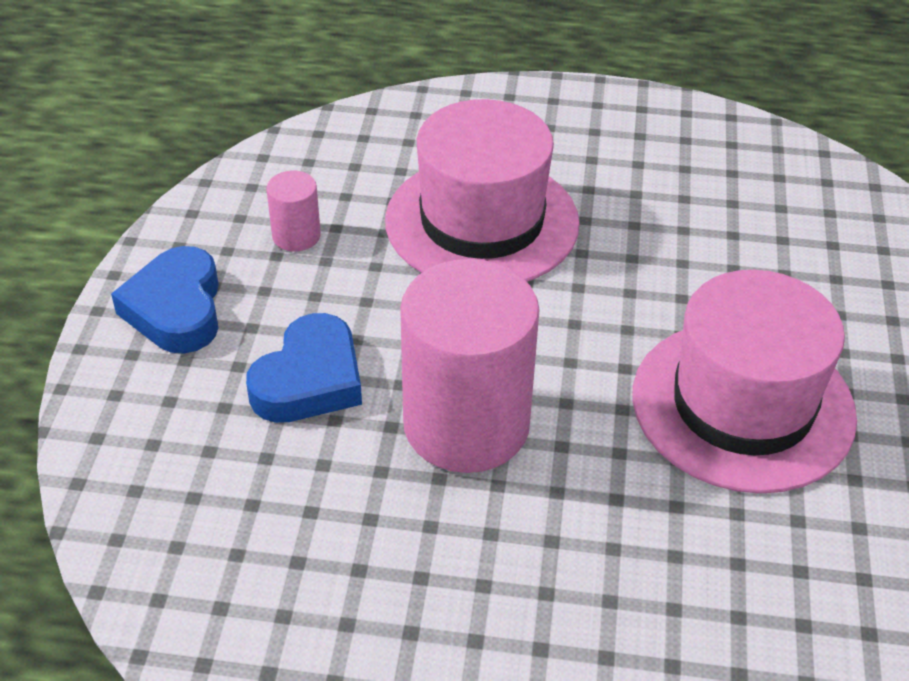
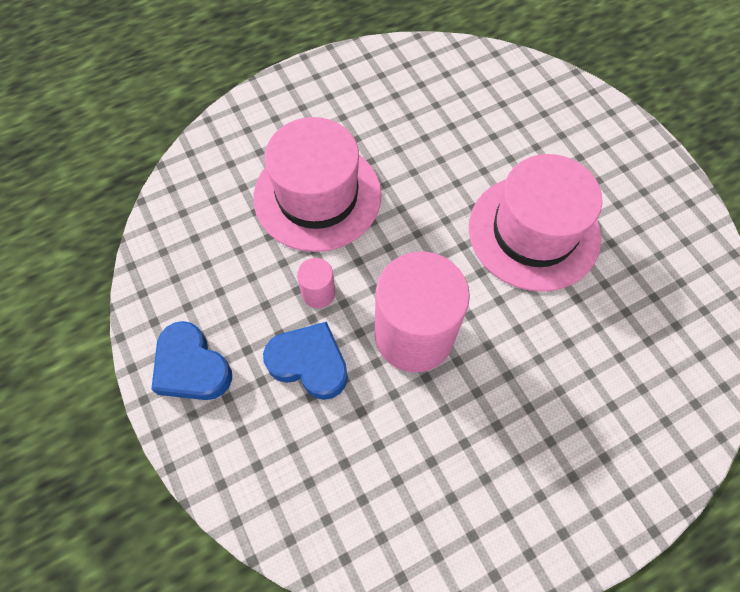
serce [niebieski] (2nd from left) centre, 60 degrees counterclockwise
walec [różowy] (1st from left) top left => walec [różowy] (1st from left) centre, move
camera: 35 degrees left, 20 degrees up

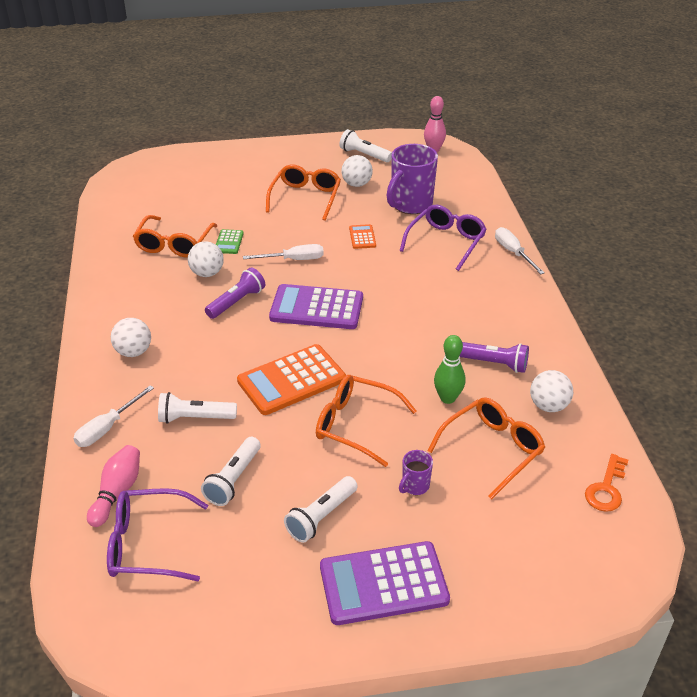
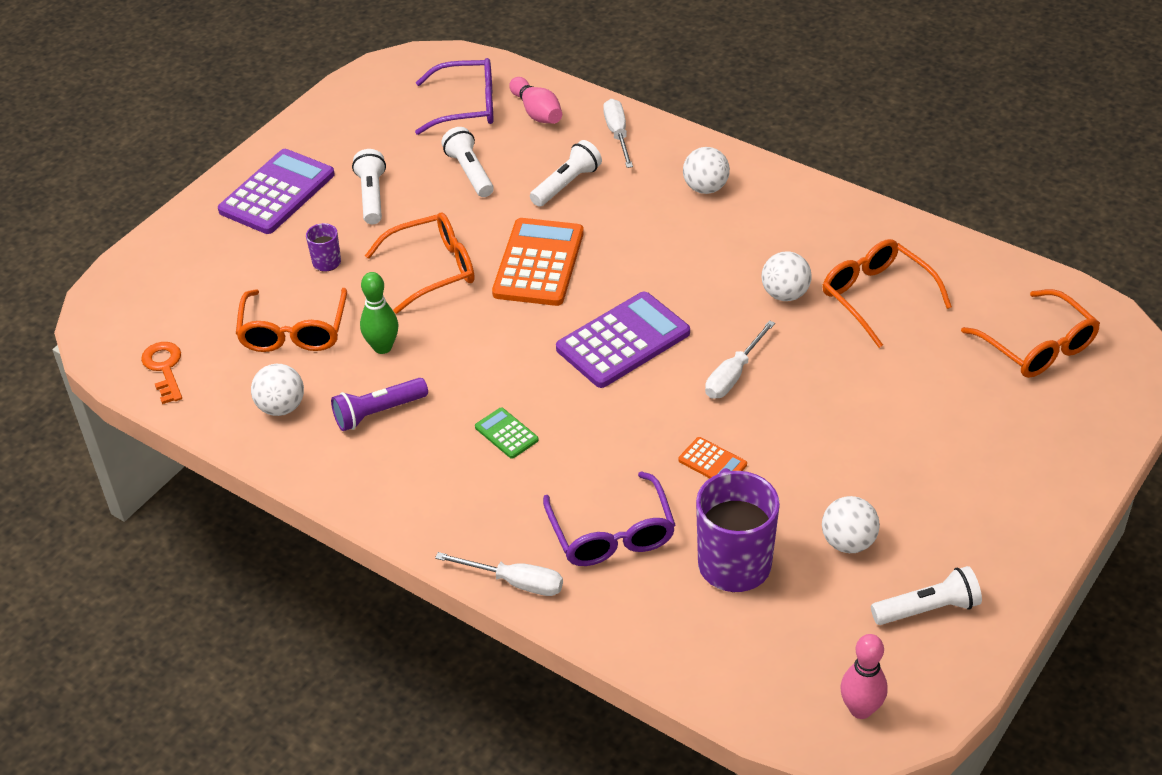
okulary [fioletowy] (1st from left) bottom left => okulary [fioletowy] (1st from left) top centre, 45 degrees clockwise
kalkulator [zielony] middle left => kalkulator [zielony] centre, move
okulary [pomarańczowy] (2nd from left in the first image) top centre => okulary [pomarańczowy] (4th from left) middle right, move
latarka [fioletowy] (1st from left) centre => nothing
camera: 135 degrees right, 5 degrees up

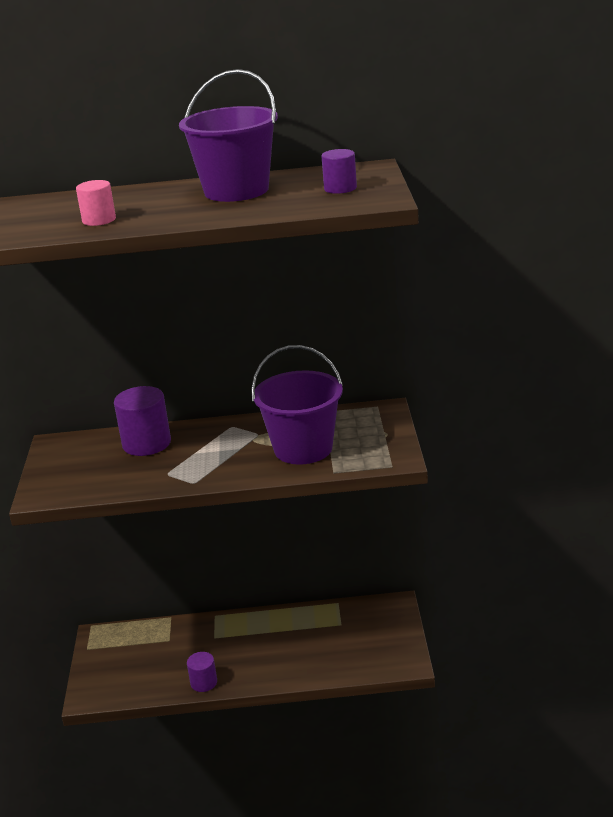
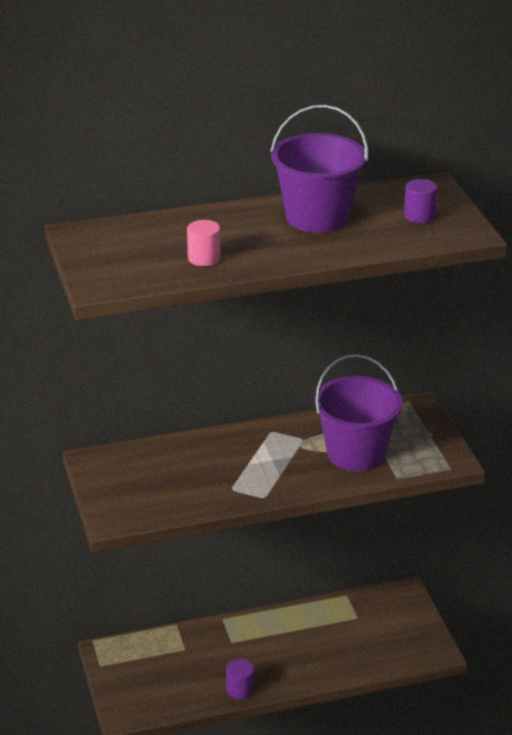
walec [fioletowy] (1st from left) middle left => nothing
camera: 15 degrees left, 5 degrees up

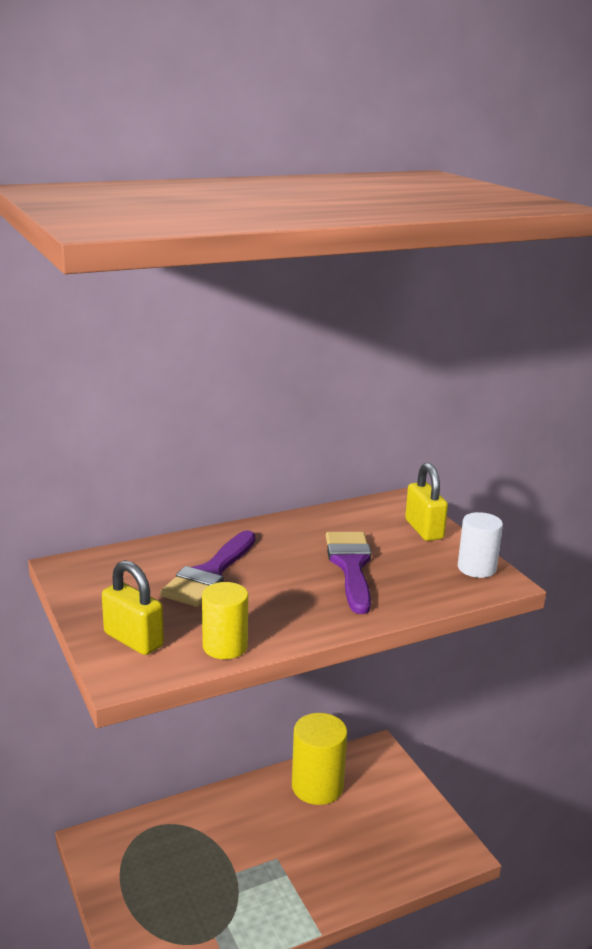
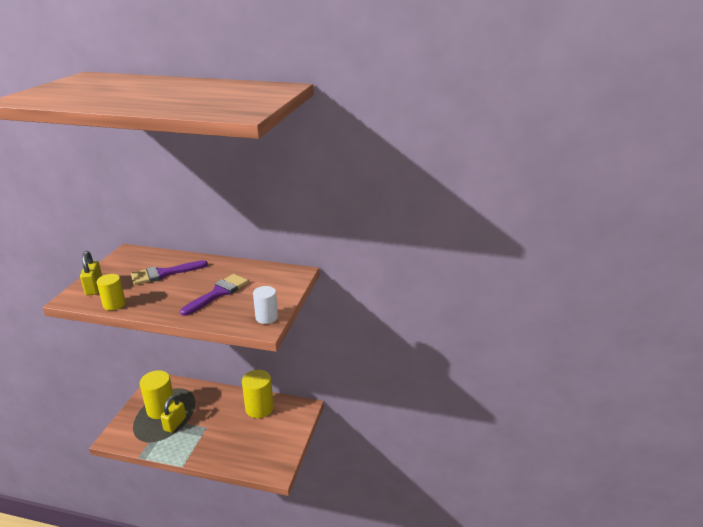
nothing => walec [żółty] (2nd from left) bottom left
kłódka [żółty] (2nd from left) middle right => kłódka [żółty] (2nd from left) bottom left, move
camera: 40 degrees right, 5 degrees up

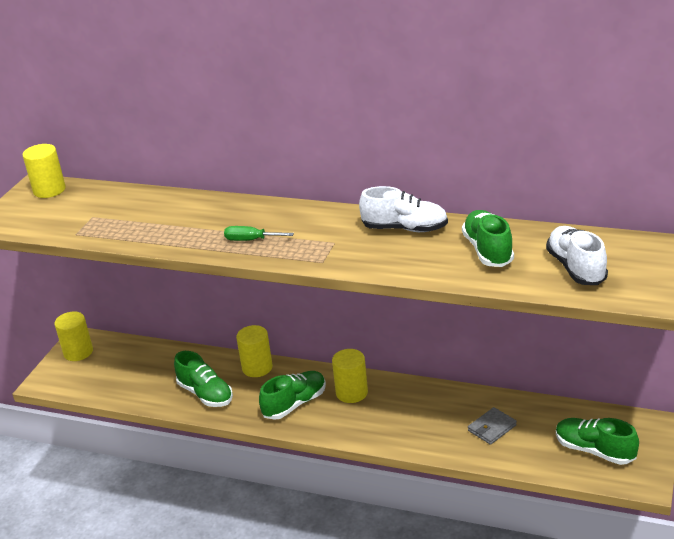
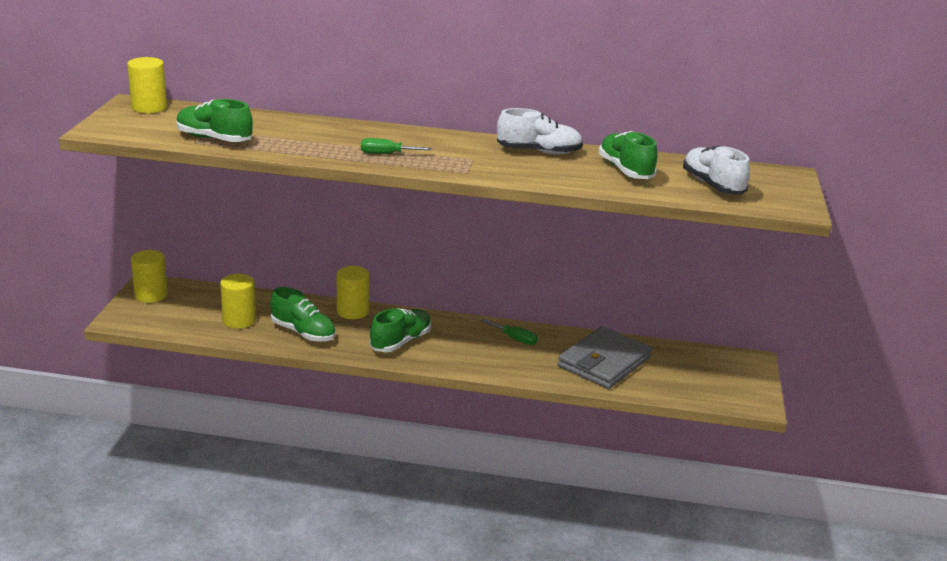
but [zielony] (4th from left in the first image) bottom right => but [zielony] (1st from left) top left, move
walec [żółty] (4th from left in the first image) bottom centre => walec [żółty] (3rd from left) middle left, move
nothing => śrubokręt [zielony] (2nd from left) centre
portfel [szary] bottom right => portfel [szary] centre, x2.03
camera: 15 degrees left, 5 degrees down

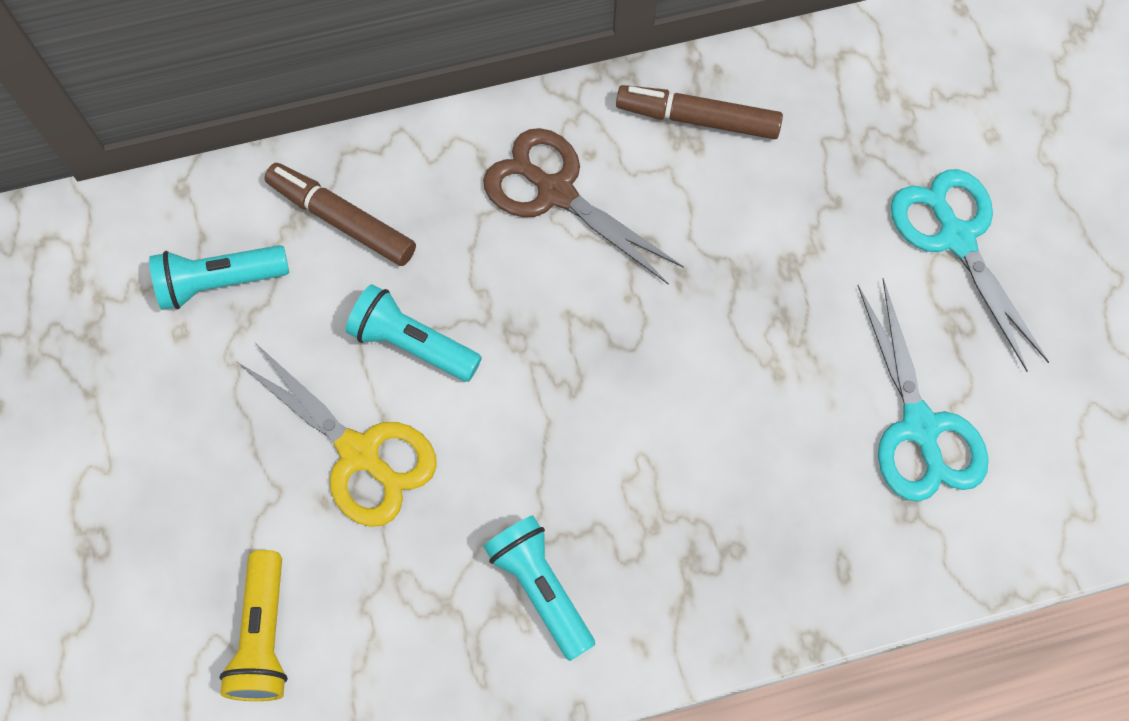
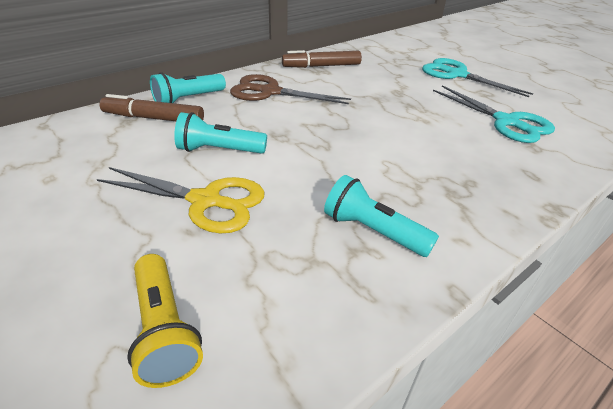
latarka [turkusowy] (1st from left) middle left => latarka [turkusowy] (1st from left) top left, move
camera: 25 degrees left, 30 degrees down

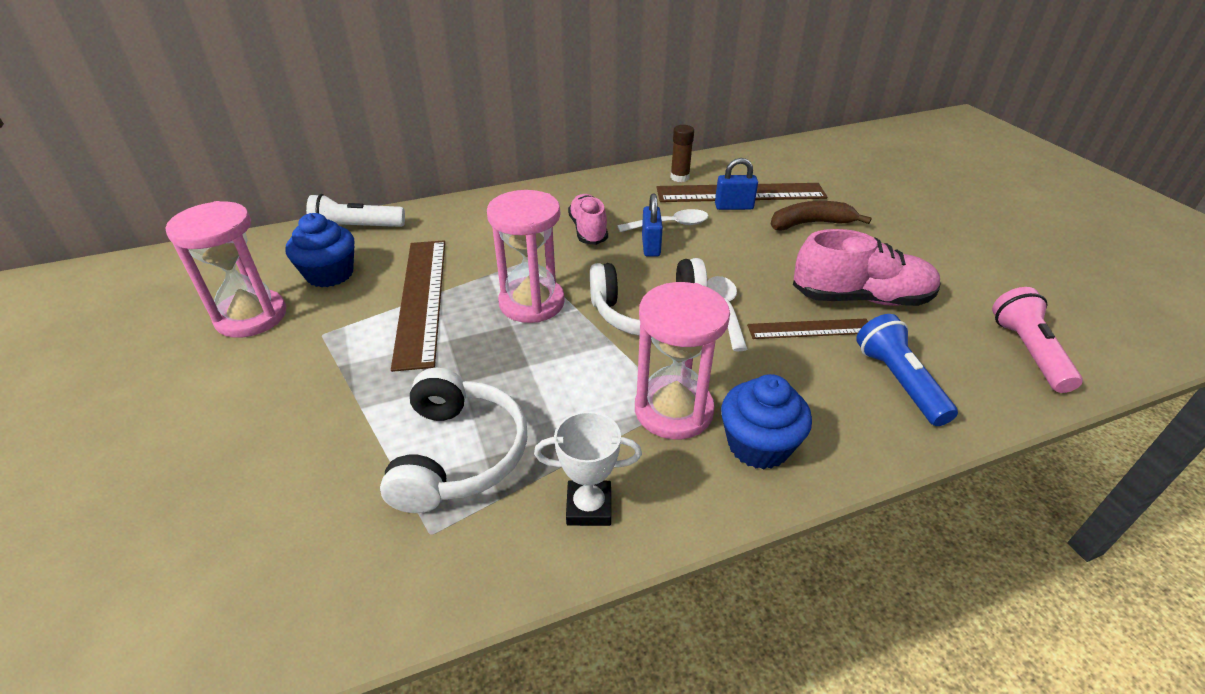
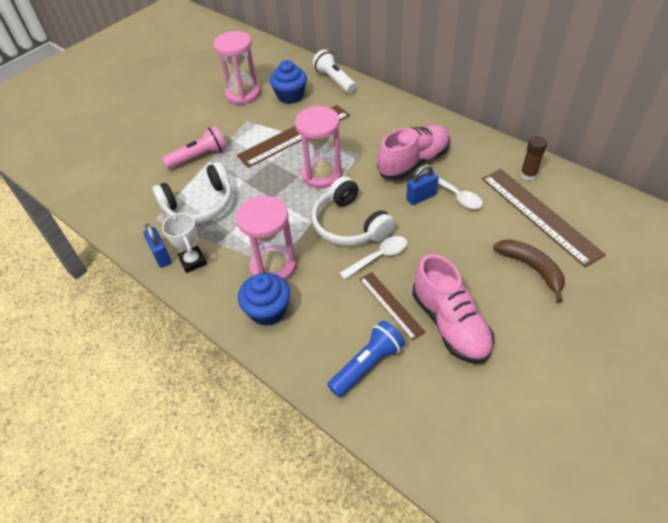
kłódka [niebieski] (2nd from left in the first image) top centre => kłódka [niebieski] (1st from left) middle left, move
latarka [różowy] middle right => latarka [różowy] top left, move
but [różowy] (1st from left) top centre, x1.51
camera: 65 degrees right, 10 degrees up

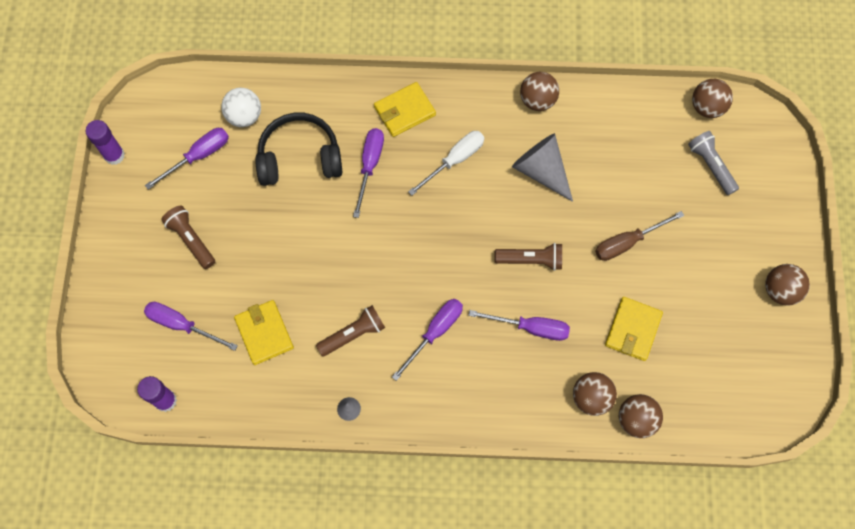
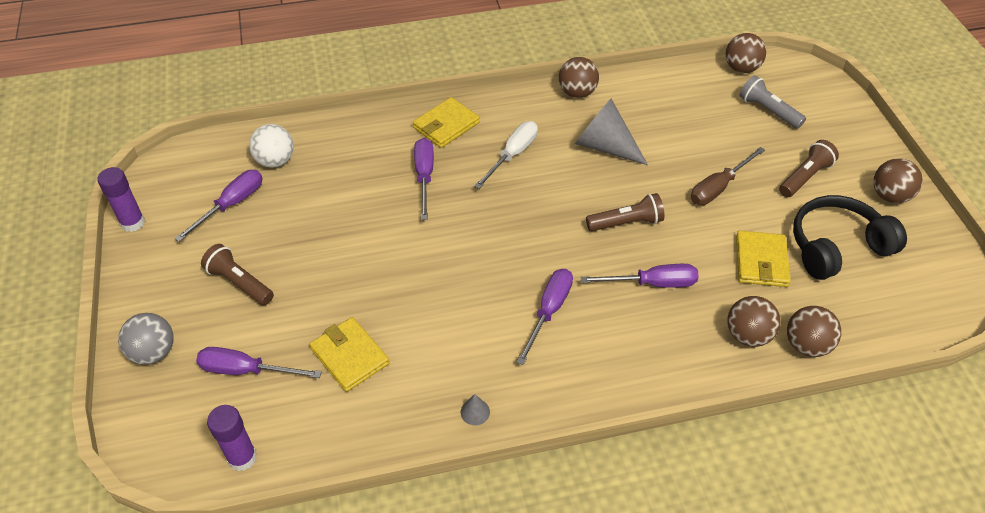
nothing => piłka [szary] middle left
latarka [brązowy] (2nd from left in the first image) centre => latarka [brązowy] (3rd from left) top right, move
słuchawki [czarny] top centre => słuchawki [czarny] middle right, move
camera: 15 degrees left, 20 degrees down

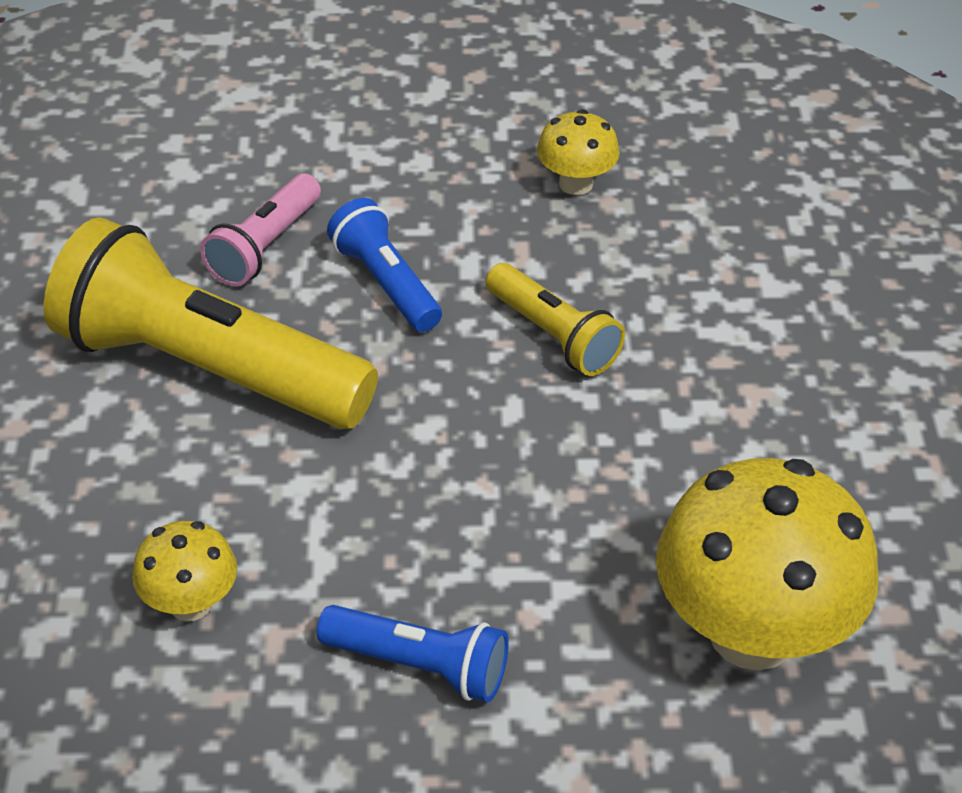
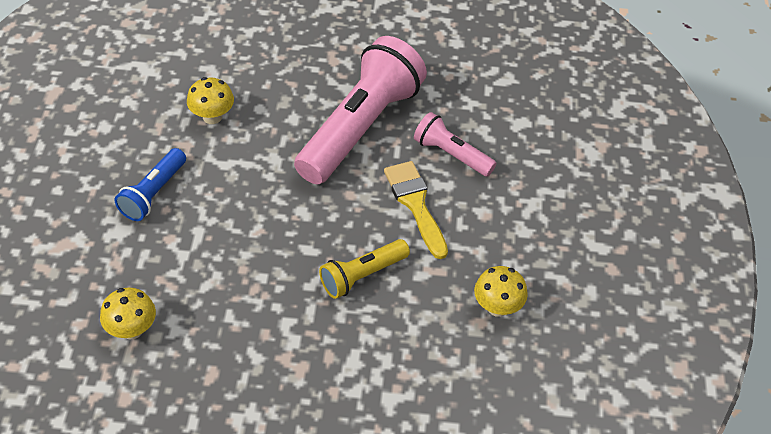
grzyb [żółty] (3rd from left in the first image) bottom right => grzyb [żółty] (1st from left) bottom left, x0.49
latarka [żółty] (1st from left) middle left => latarka [różowy] (1st from left) top centre
latarka [niebieski] (1st from left) centre => pędzel [żółty] centre
camera: 95 degrees right, 5 degrees up

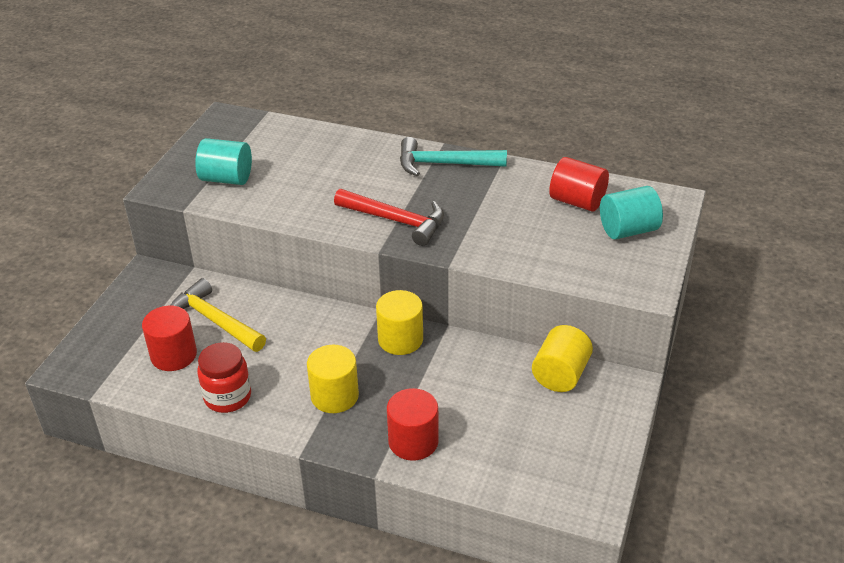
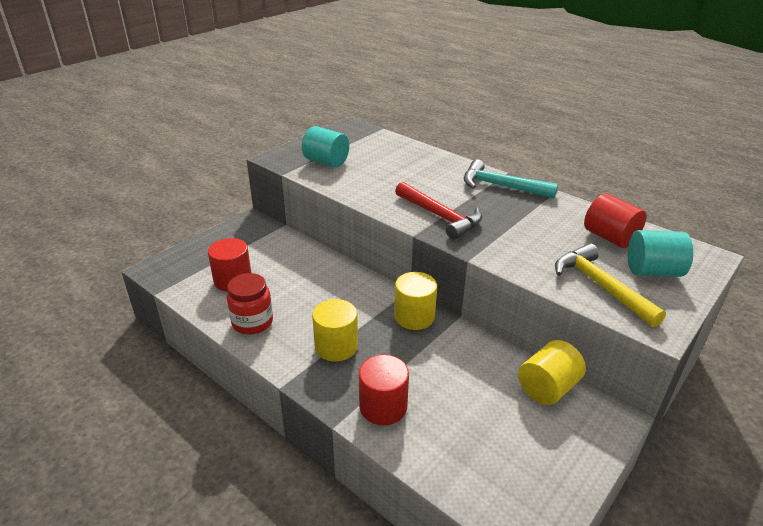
młotek [żółty] middle left => młotek [żółty] middle right, move
camera: 20 degrees right, 5 degrees down

